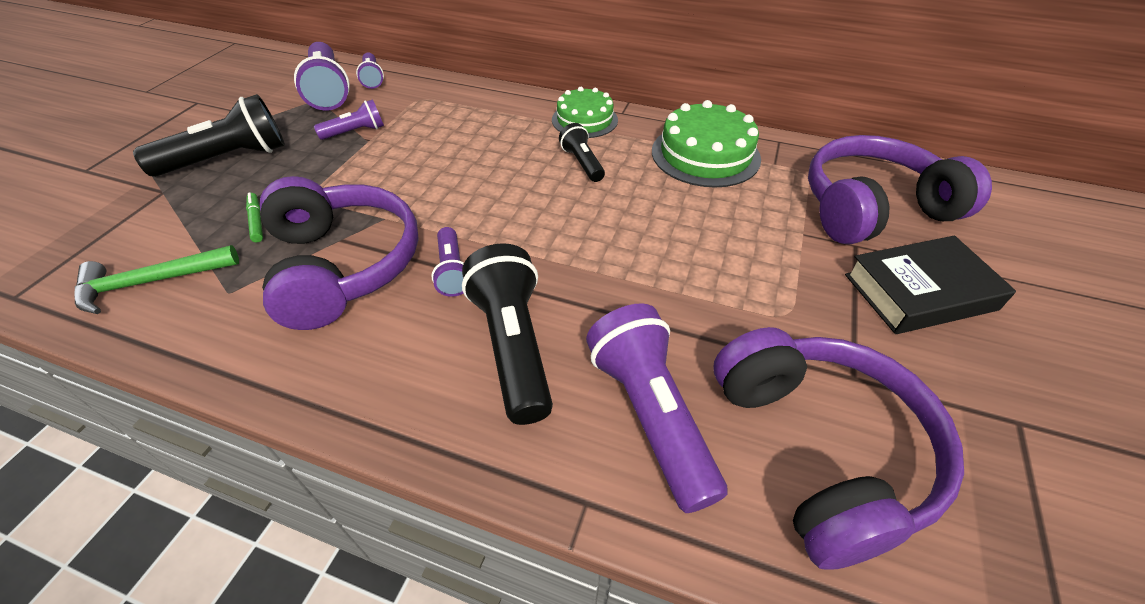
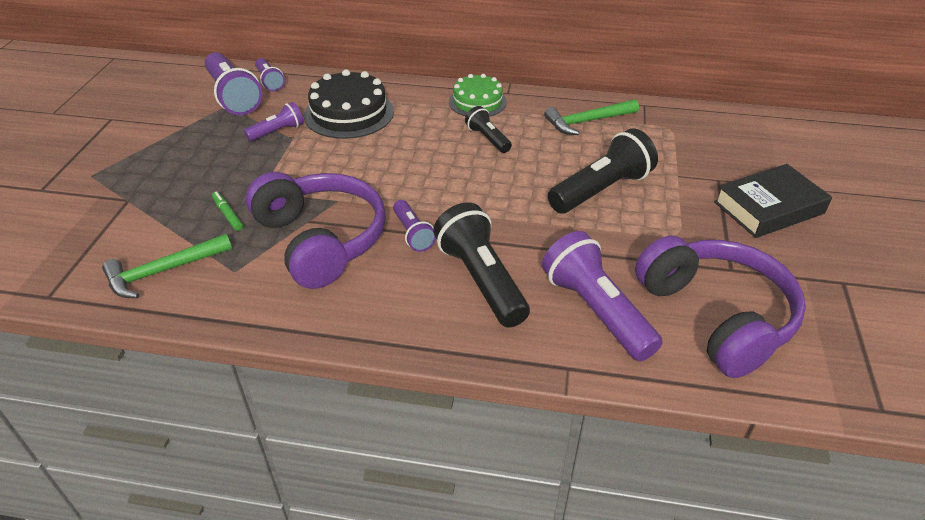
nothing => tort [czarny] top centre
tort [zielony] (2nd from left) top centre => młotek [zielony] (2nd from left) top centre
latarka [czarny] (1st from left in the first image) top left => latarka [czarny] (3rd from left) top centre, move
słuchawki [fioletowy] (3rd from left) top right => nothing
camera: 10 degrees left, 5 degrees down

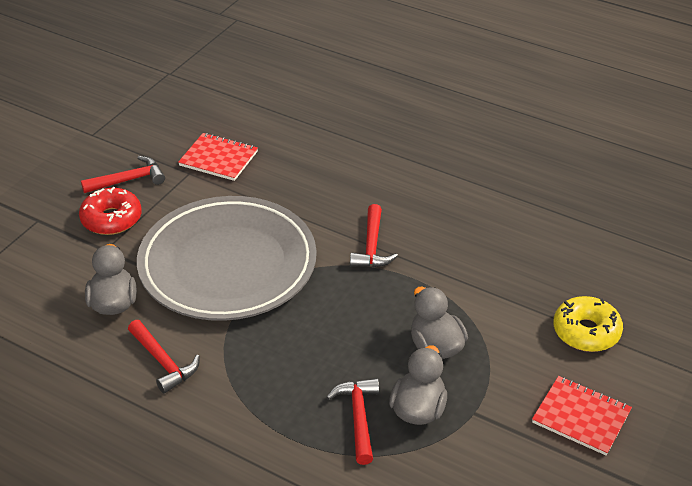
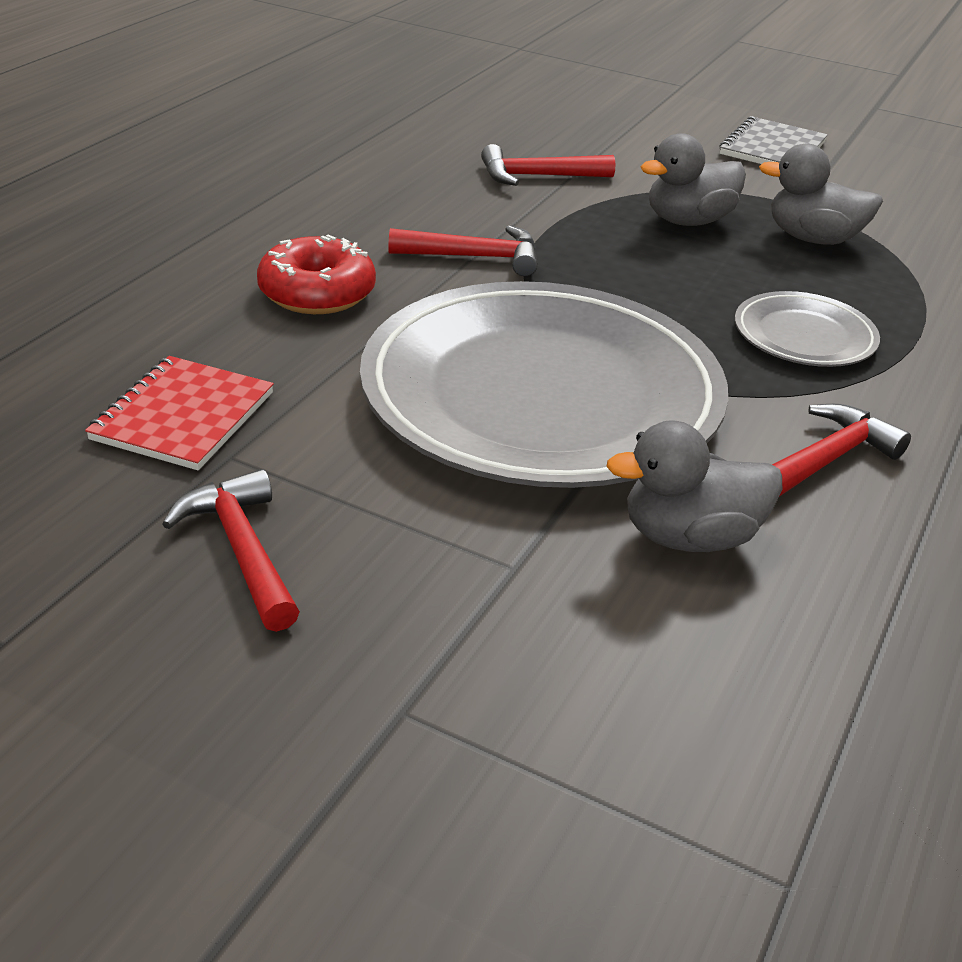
donut [czerwony] middle left => donut [czerwony] top left, move
młotek [czerwony] (3rd from left) bottom centre => młotek [czerwony] (3rd from left) top centre, move
zeszyt [czerwony] (2nd from left) bottom right => zeszyt [szary] top right
nothing => talerz [szary] (2nd from left) middle right
donut [żółty] bottom right => nothing
camera: 95 degrees left, 5 degrees down

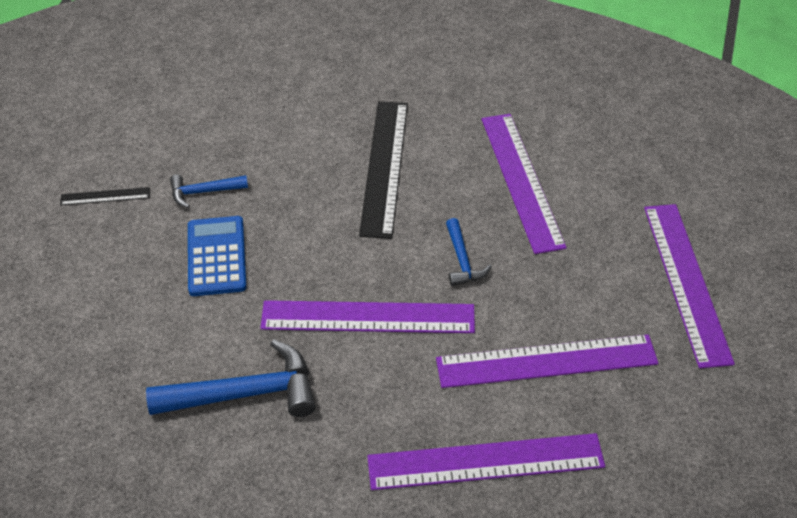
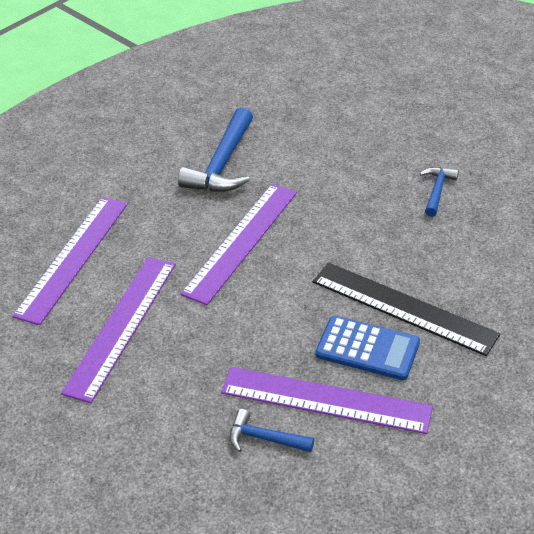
młotek [niebieski] (3rd from left in the first image) centre => młotek [niebieski] (2nd from left) bottom centre, move
kalkulator [niebieski] middle left => kalkulator [niebieski] middle right, move
linijka [czarny] (1st from left) middle left => nothing
linijka [fioletowy] (5th from left) middle right => nothing
camera: 120 degrees right, 5 degrees down

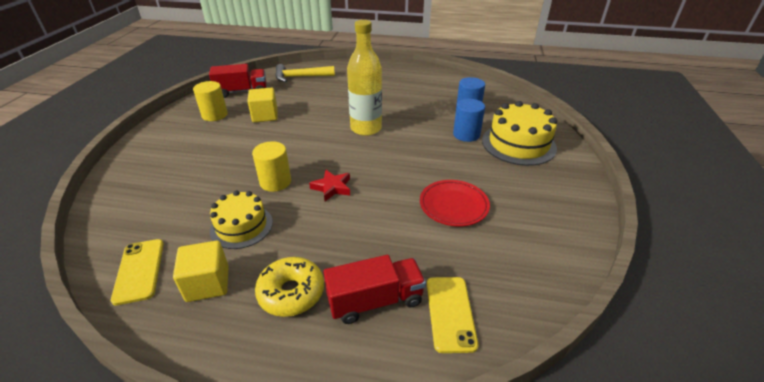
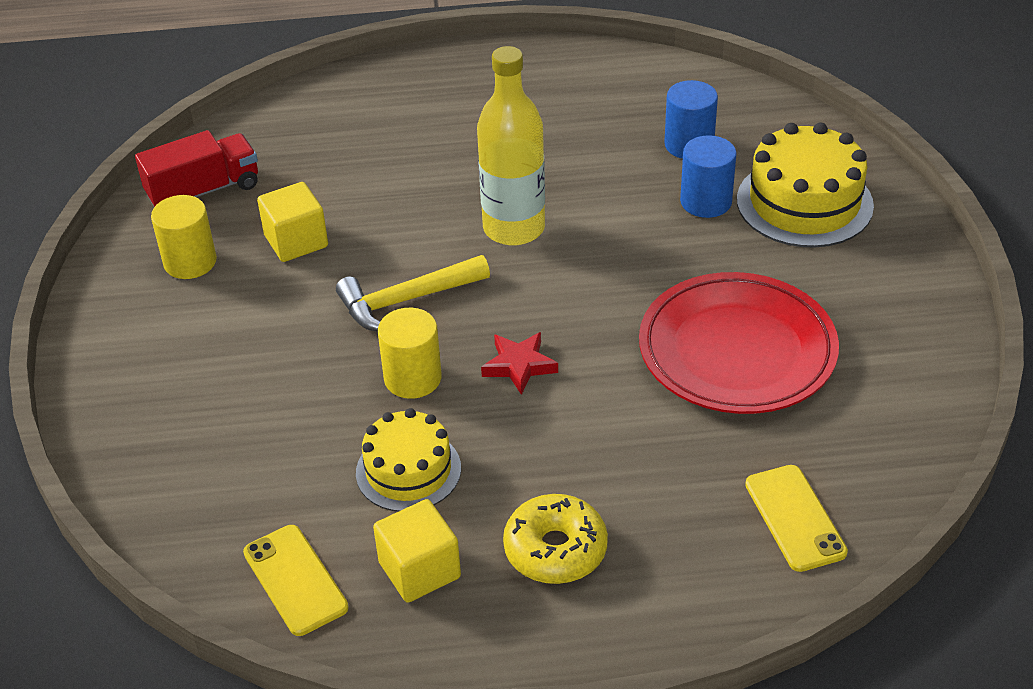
młotek [żółty] top centre => młotek [żółty] centre, move
talerz [czerwony] centre => talerz [czerwony] middle right, x1.66
ciężarówka [czerwony] (2nd from left) bottom centre => nothing
camera: 15 degrees left, 5 degrees up

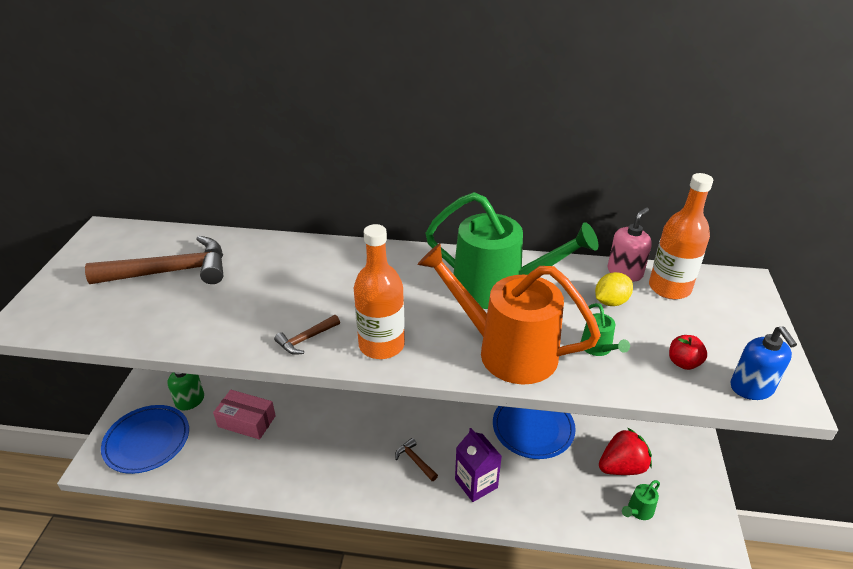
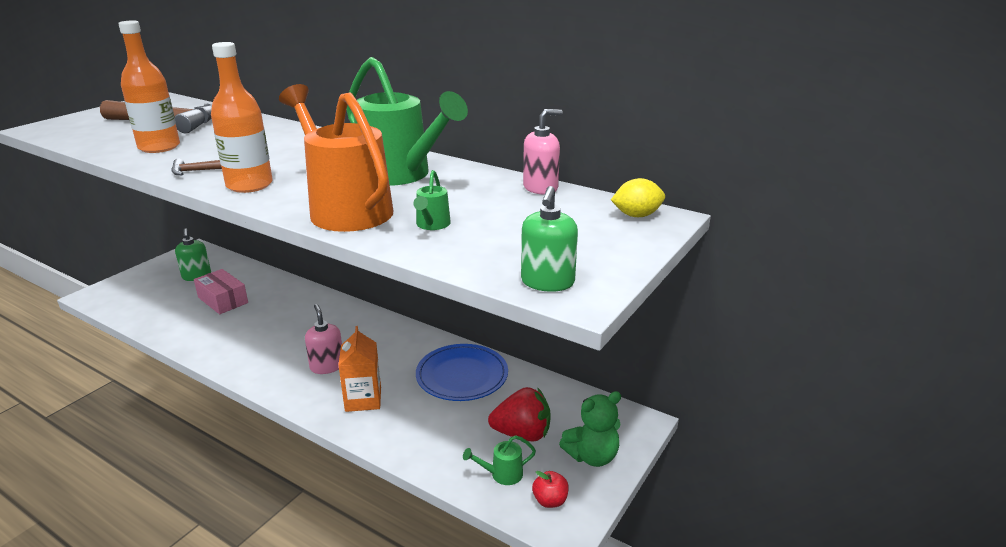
butelka [pomarańczowy] (2nd from left in the first image) middle right => butelka [pomarańczowy] (1st from left) top left, move
młotek [brązowy] (3rd from left) bottom centre => dozownik mydła [różowy] (1st from left) middle left
karton mleka [fioletowy] bottom centre => karton mleka [pomarańczowy] bottom centre
dozownik mydła [niebieski] middle right => dozownik mydła [zielony] (2nd from left) centre
jabłko [czerwony] middle right => jabłko [czerwony] bottom centre, move
nothing => miś [zielony] bottom centre
cytryna [żółty] middle right => cytryna [żółty] centre, move
talerz [niebieski] (1st from left) bottom left => nothing
camera: 25 degrees right, 10 degrees down

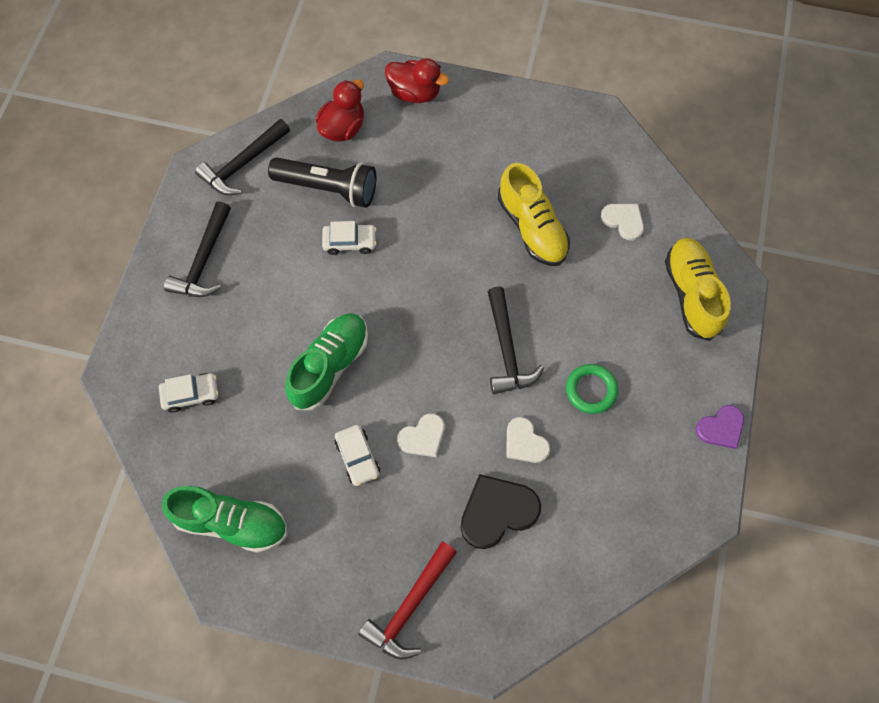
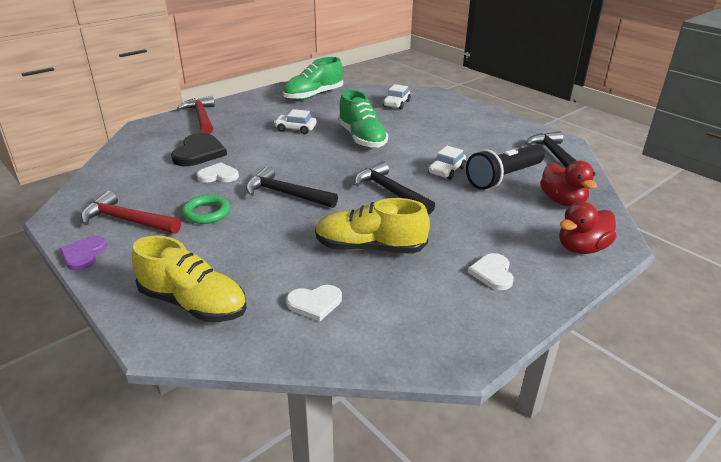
nothing => młotek [czerwony] (1st from left) middle left
młotek [czarny] (1st from left in the first image) middle left => młotek [czarny] (2nd from left) centre, move
serce [biały] (1st from left in the first image) centre => serce [biały] (3rd from left) middle right, move
camera: 125 degrees right, 35 degrees down

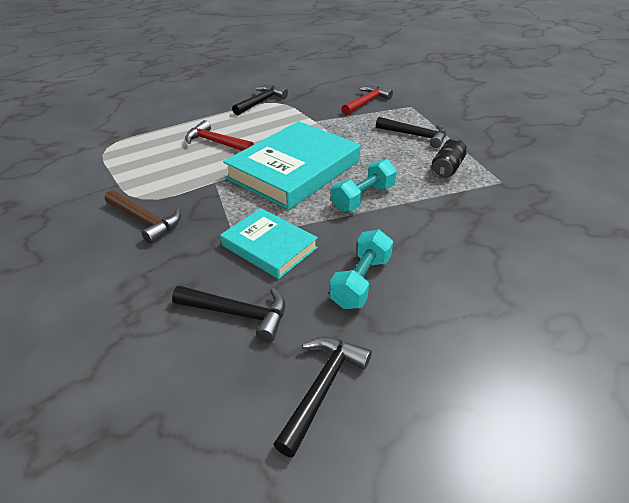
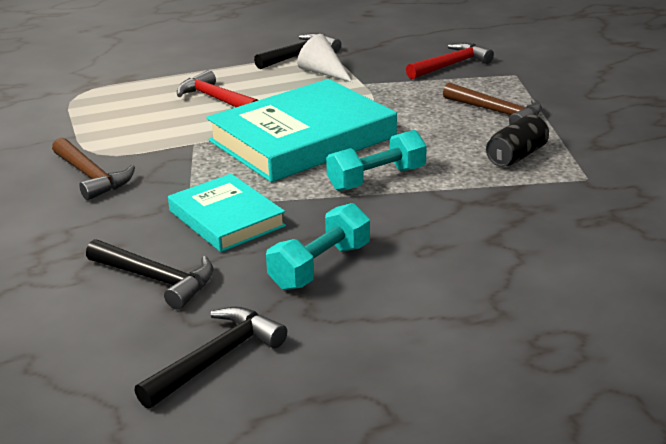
nothing => stożek [biały] top centre
młotek [czarny] (4th from left) top centre => młotek [brązowy] (2nd from left) top right
camera: 15 degrees right, 10 degrees down

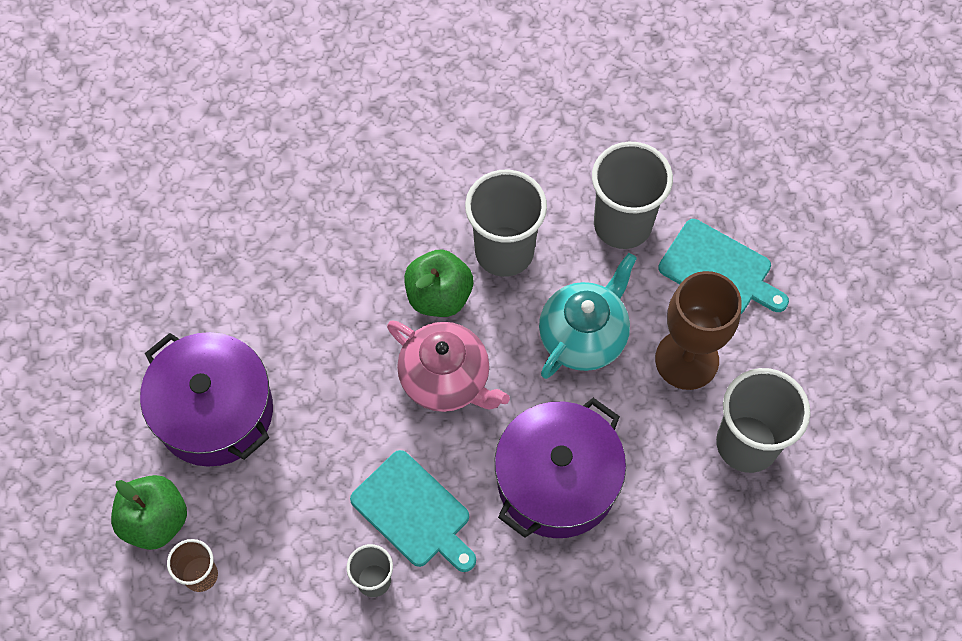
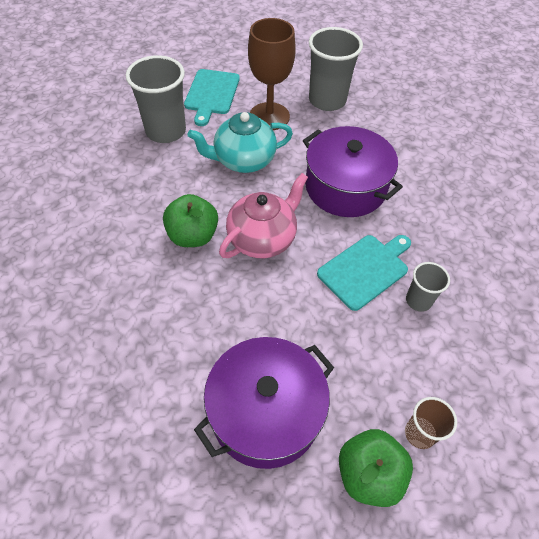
deska do krojenia [turkusowy] (2nd from left in the first image) middle right => deska do krojenia [turkusowy] (1st from left) top centre, 150 degrees clockwise
imbryk [turkusowy] centre => imbryk [turkusowy] top centre, 60 degrees counterclockwise
szklanka [szary] (2nd from left) centre => nothing
camera: 85 degrees left, 10 degrees down

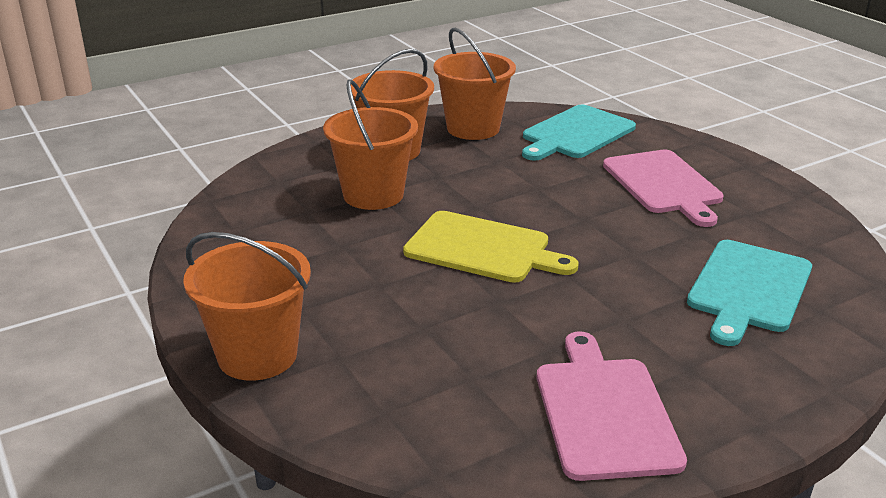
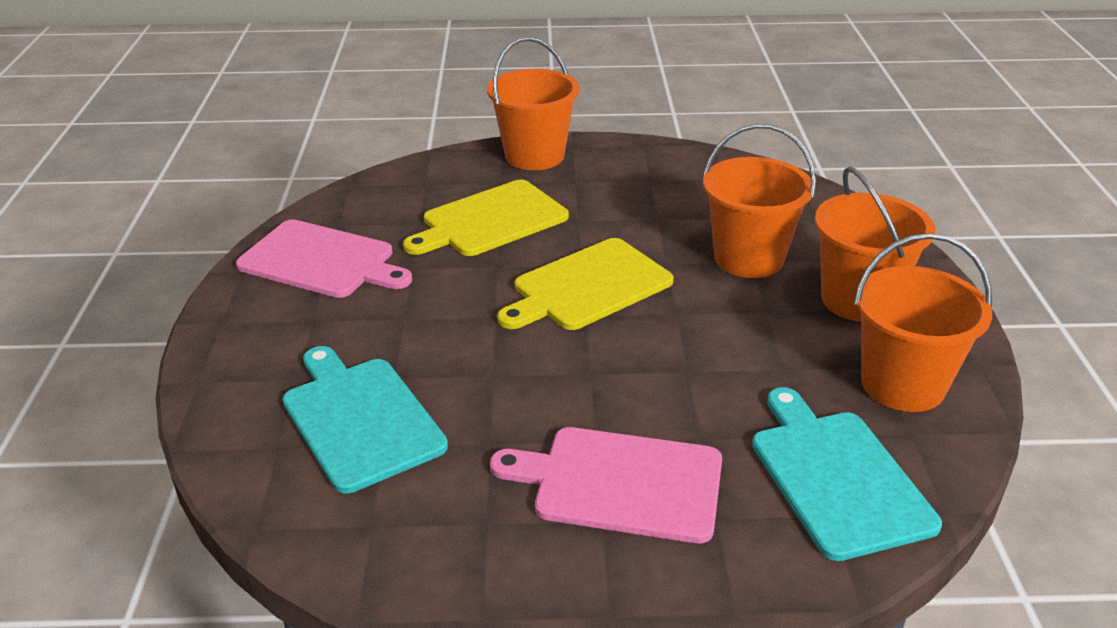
nothing => deska do krojenia [żółty] (1st from left) centre
camera: 120 degrees right, 5 degrees up

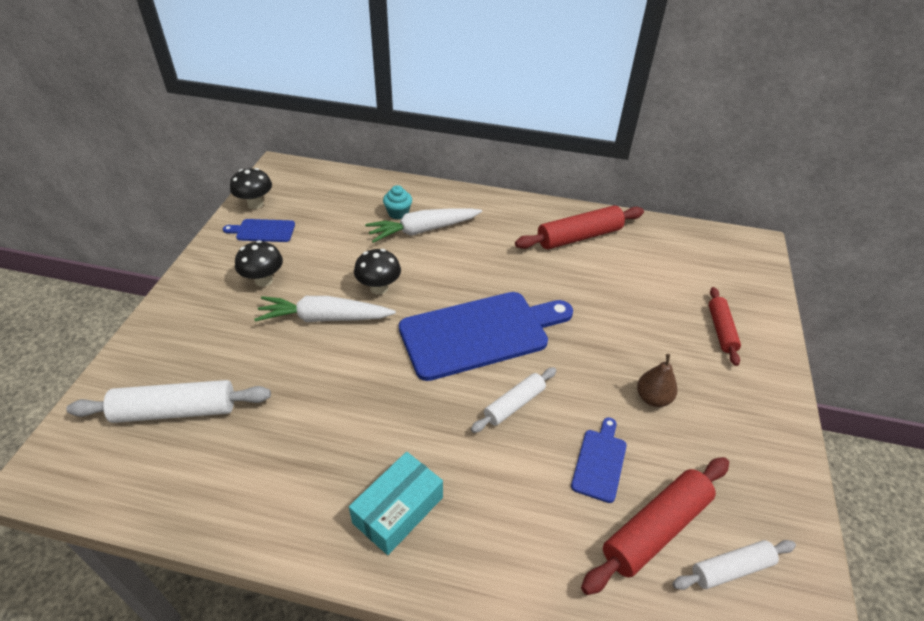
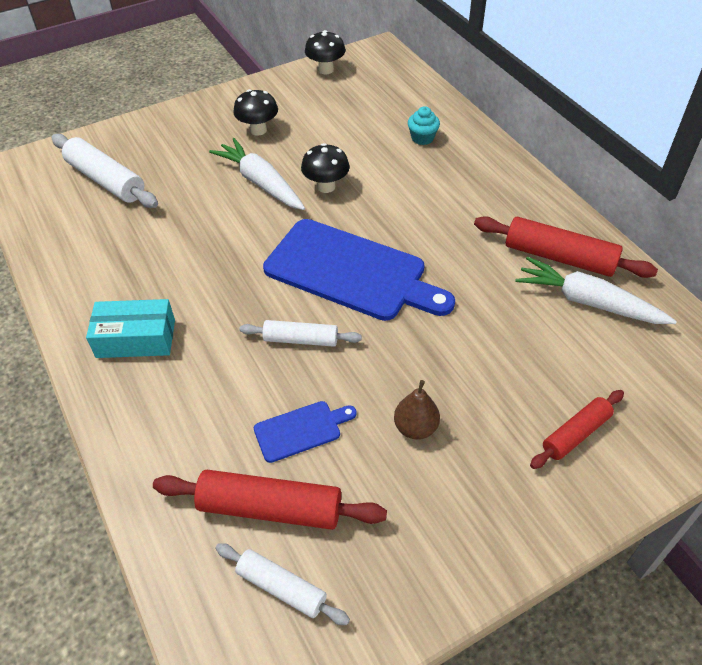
marchewka [biały] (2nd from left) centre => marchewka [biały] (2nd from left) middle right, move
deska do krojenia [niebieski] (1st from left) middle left => nothing
camera: 50 degrees right, 5 degrees up

